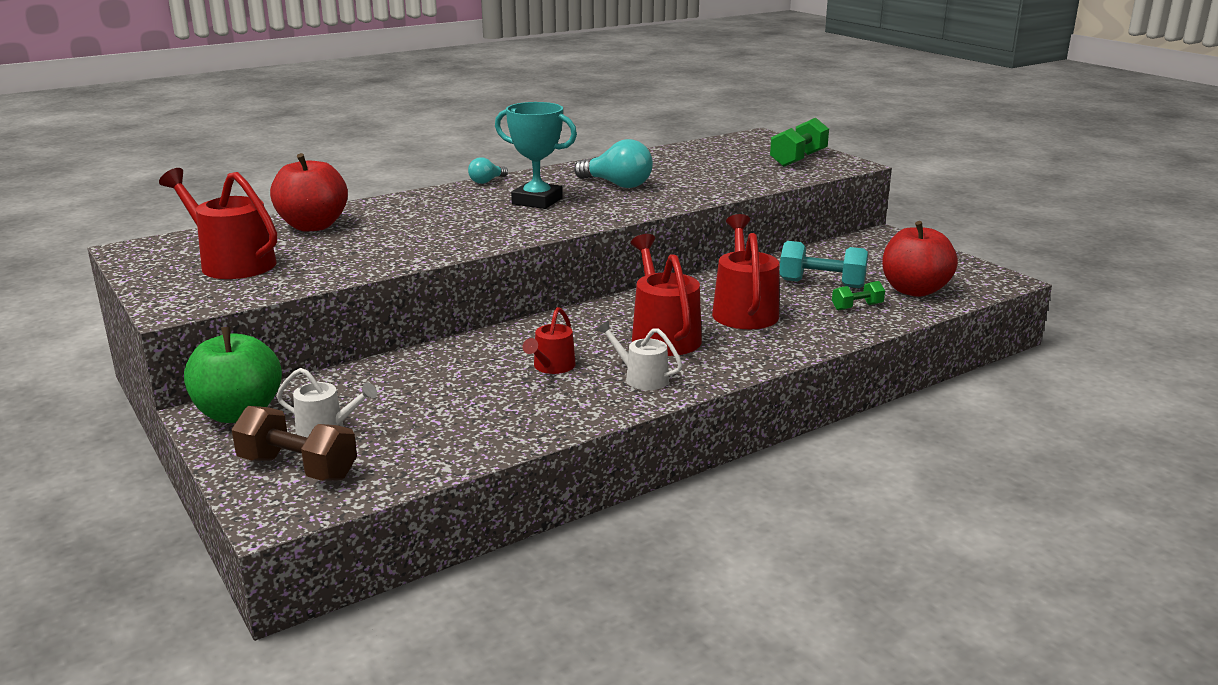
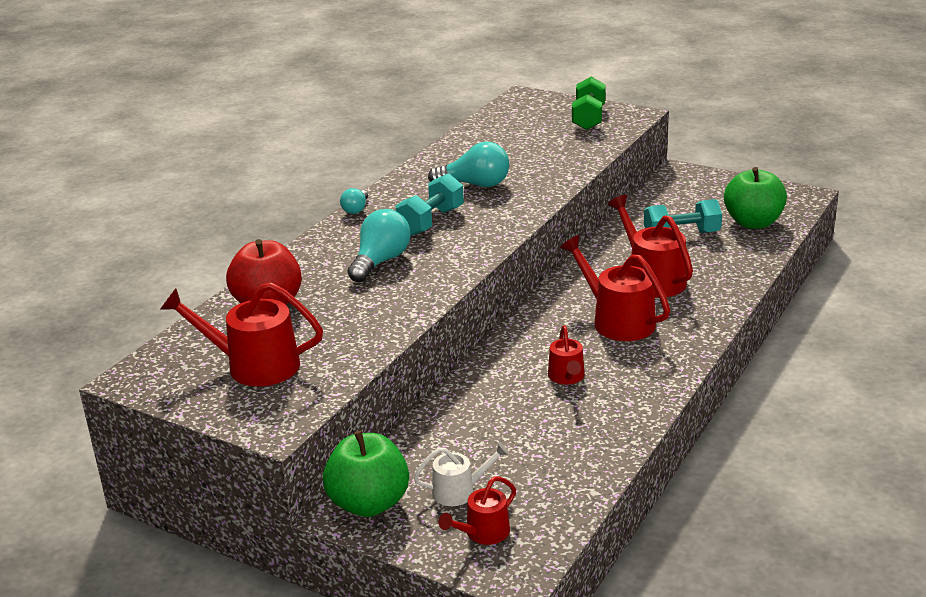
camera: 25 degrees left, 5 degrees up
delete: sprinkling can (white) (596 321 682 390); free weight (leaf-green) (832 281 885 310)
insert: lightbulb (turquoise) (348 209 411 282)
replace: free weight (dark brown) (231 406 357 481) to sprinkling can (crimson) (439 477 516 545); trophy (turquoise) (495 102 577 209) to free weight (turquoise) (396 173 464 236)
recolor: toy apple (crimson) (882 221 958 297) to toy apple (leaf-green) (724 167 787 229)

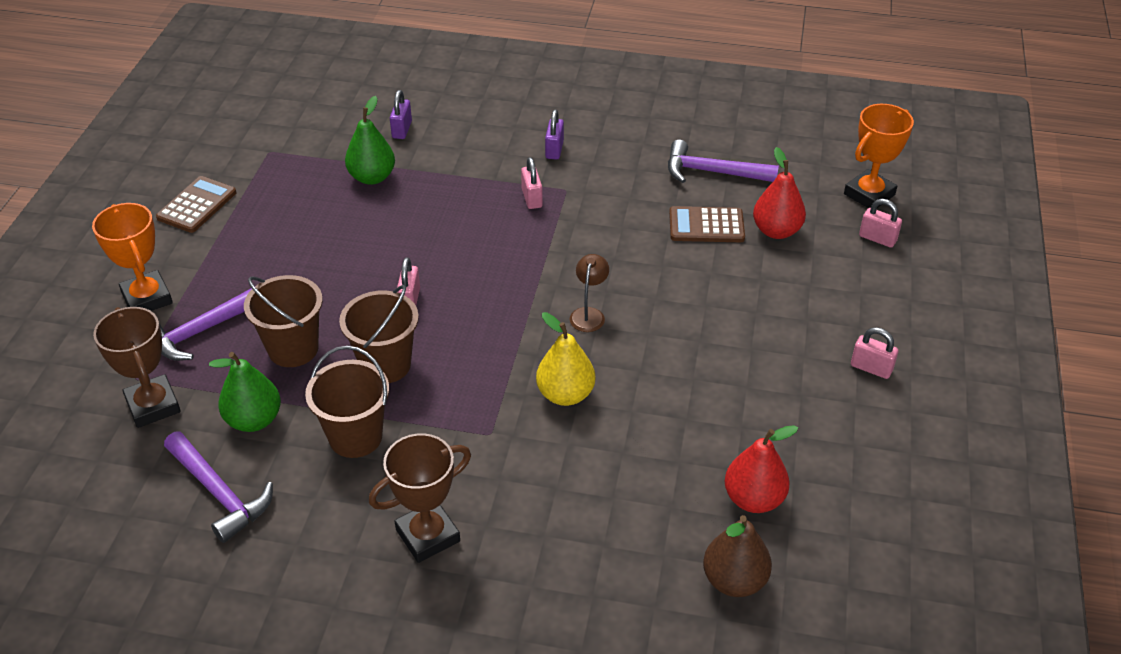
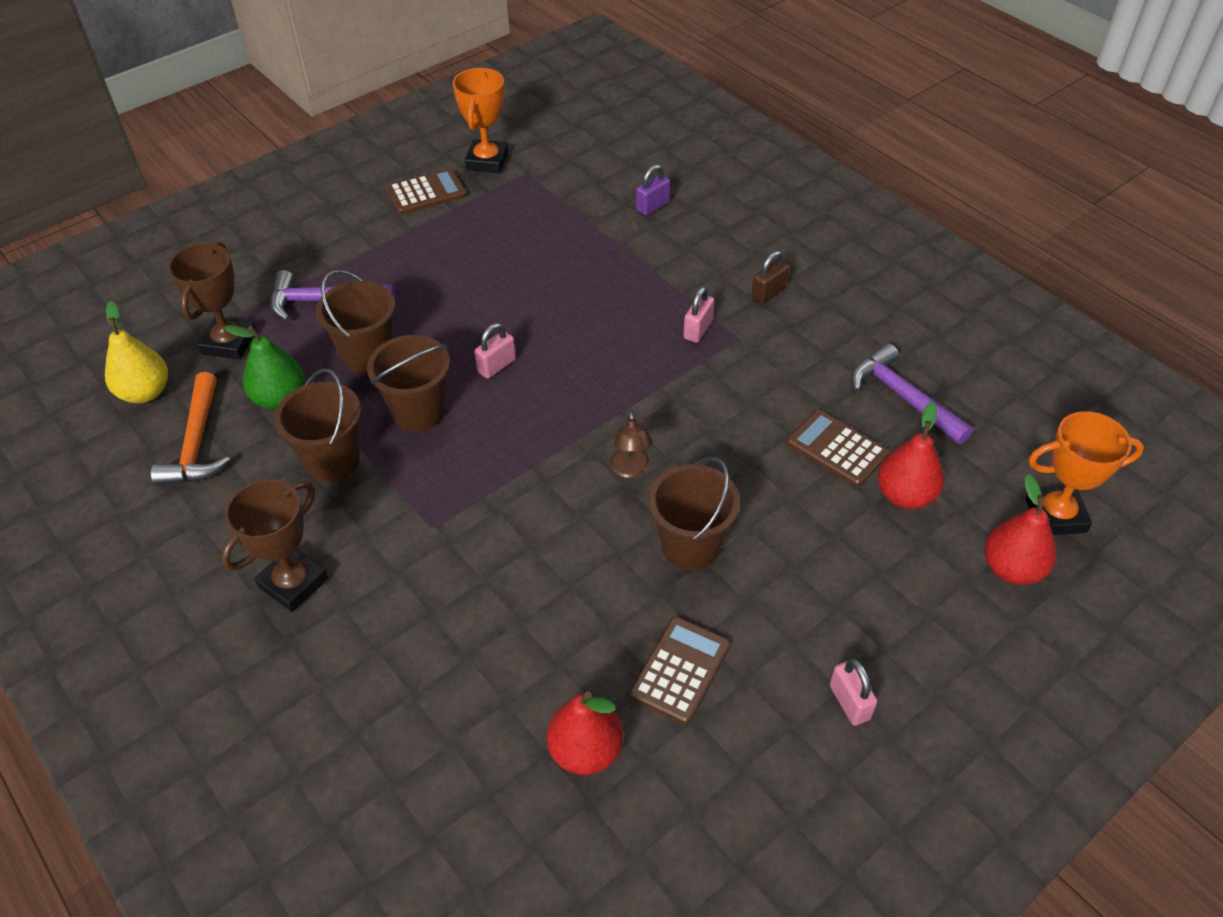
camera: 40 degrees right, 5 degrees up
delete: toy pear (leaf-green) (345 96 395 185); toy pear (dark brown) (703 515 772 597)
insert: pocket calculator (dark brown) (630 617 730 724); pail (dark brown) (648 457 740 570)
move: trophy (orange-coloured) (92 203 173 311) to (453 68 508 173); toy pear (yellow) (536 312 595 406) to (105 301 168 403)
replace: lock (pink) (859 199 902 247) to toy pear (crimson) (984 474 1056 585)
recolor: hammer (royal purple) (164 431 273 543) to hammer (orange-coloured) (151 372 230 486); lock (royal purple) (545 110 564 160) to lock (dark brown) (751 251 789 304)
rotate: trophy (dark brown) (369 433 471 563) = (221 479 328 612) 60 degrees counterclockwise; lamp (dark brown) (570 254 609 332) = (610 411 652 478) 120 degrees clockwise

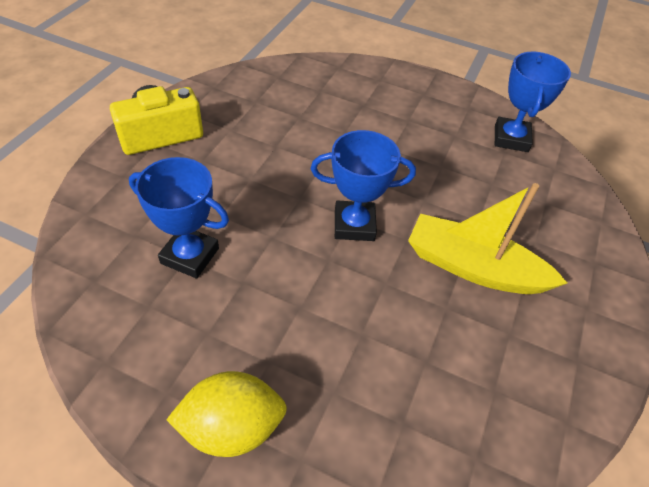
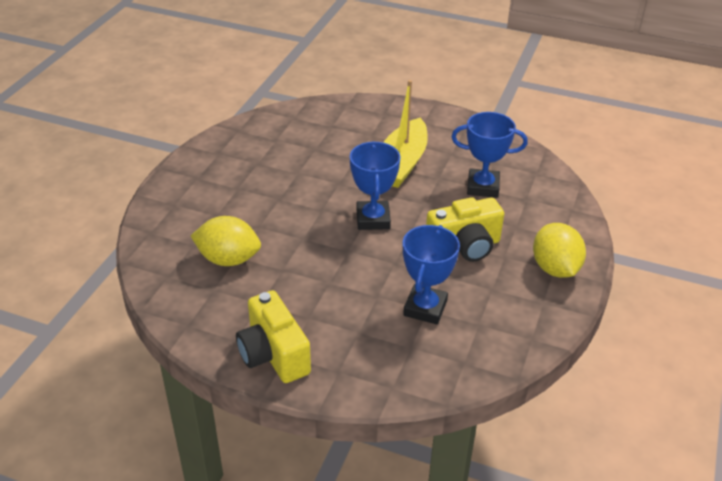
camera: 90 degrees left, 10 degrees down
insert: citrus fruit (yellow) (191 216 261 266); compact camera (yellow) (426 197 504 262)
move: trophy (royal blue) (495 52 571 152) to (452 112 528 198)

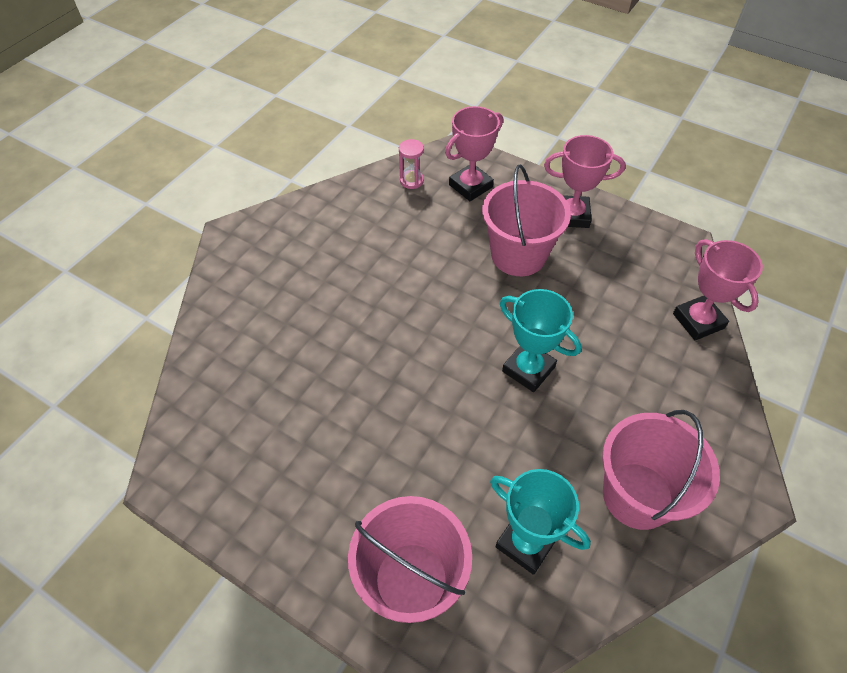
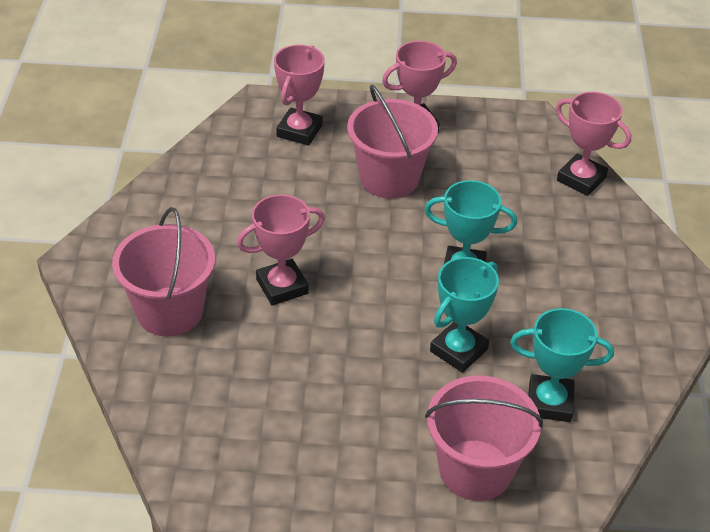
camera: 30 degrees left, 10 degrees down
delete: sand timer (pink) (399 139 424 189)
insert: trophy (pink) (237 194 325 305); trophy (turquoise) (430 257 499 373)
move: pail (pink) (602 410 720 530) to (112 207 215 337)

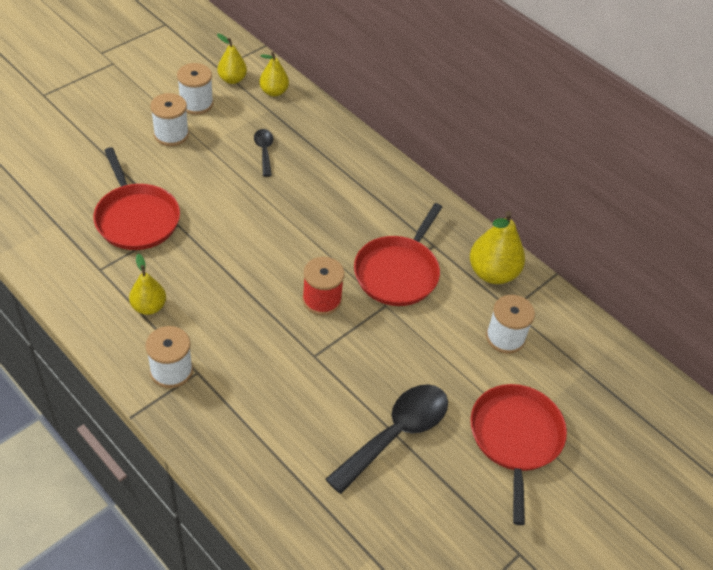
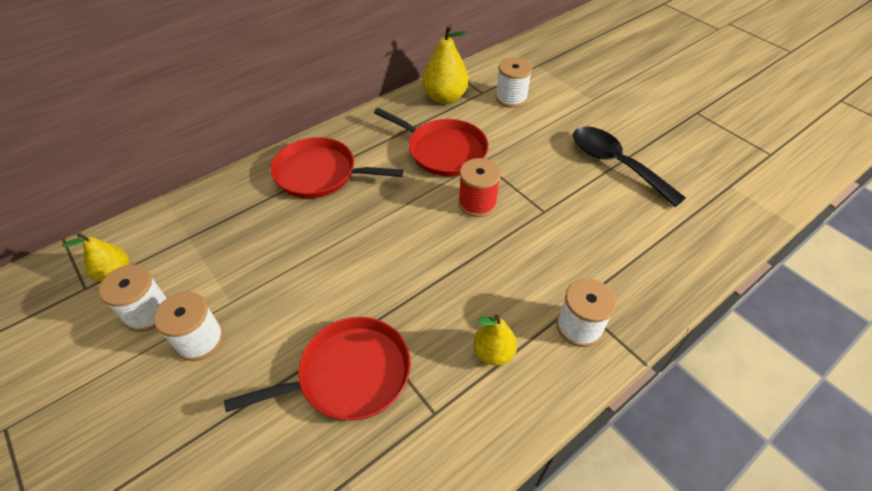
camera: 80 degrees left, 0 degrees up
delete: teaspoon (black) (254 129 273 177); toy pear (yellow) (260 52 289 97)
move: skillet (crimson) (470 384 567 525) to (270 137 404 198)

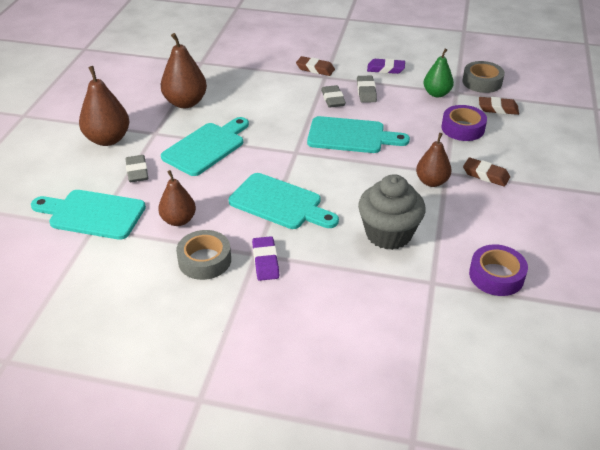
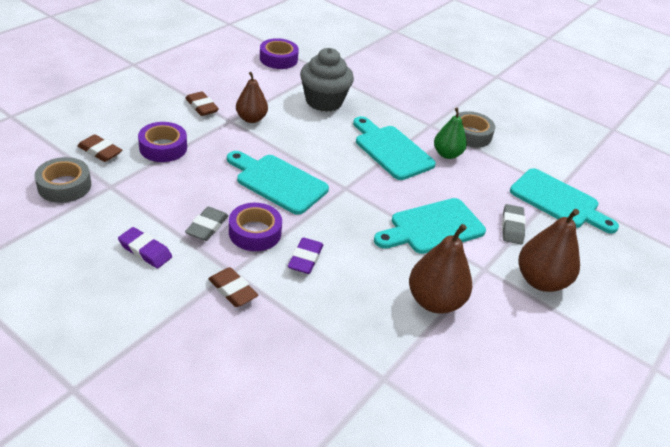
camera: 160 degrees left, 0 degrees up
delete: toy pear (dark brown) (158 170 196 226)
move: pencil eraser (royal purple) (252 236 279 281) to (288 238 323 274); toy pear (leaf-green) (424 49 454 97) to (434 108 467 159)
replace: pencil eraser (ash-grey) (321 85 346 107) to roll of tape (royal purple) (229 203 282 251)

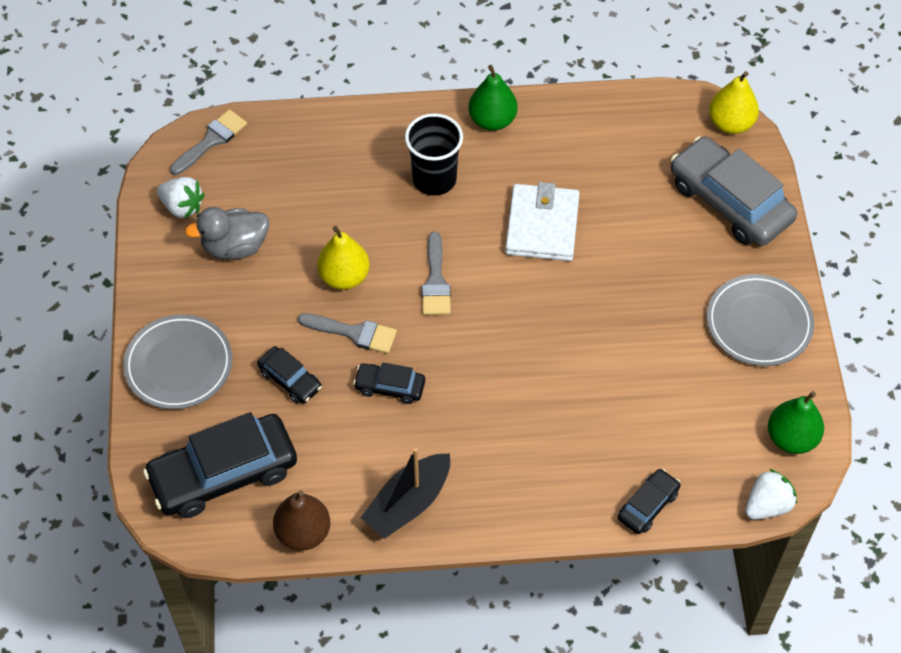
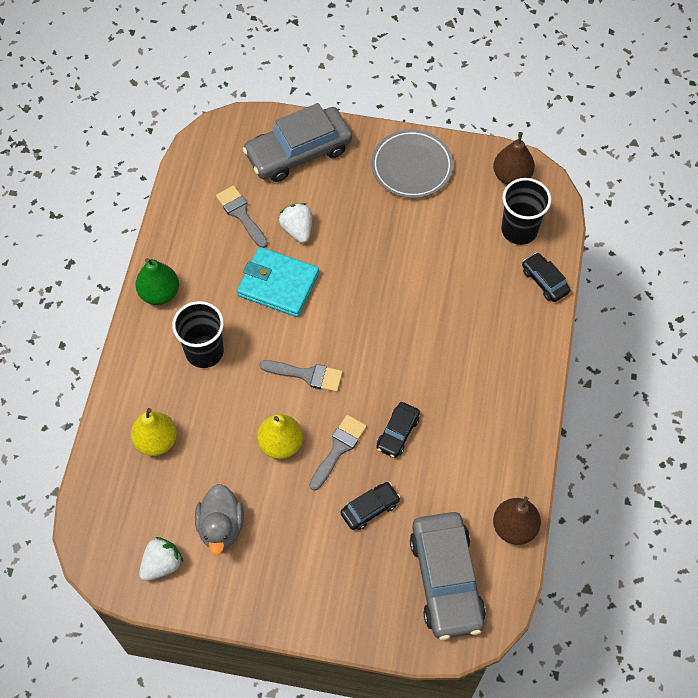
camera: 75 degrees left, 5 degrees up
delete: dinner plate (ash-grey) (123 314 232 409); boat (black) (361 448 450 539)
insert: cup (black) (501 178 551 245)
move: brush (ash-grey) (170 109 247 175) to (216 185 268 248); toy pear (yellow) (709 71 759 134) to (131 408 177 456); toy strawberry (white) (745 469 797 520) to (279 203 312 243)
recolor: toy car (black) (143 412 297 518) to toy car (ash-grey) (410 512 486 640); billfold (white) (505 182 580 261) to billfold (turquoise) (237 247 319 317); toy pear (leaf-green) (768 391 824 454) to toy pear (dark brown) (493 132 535 185)

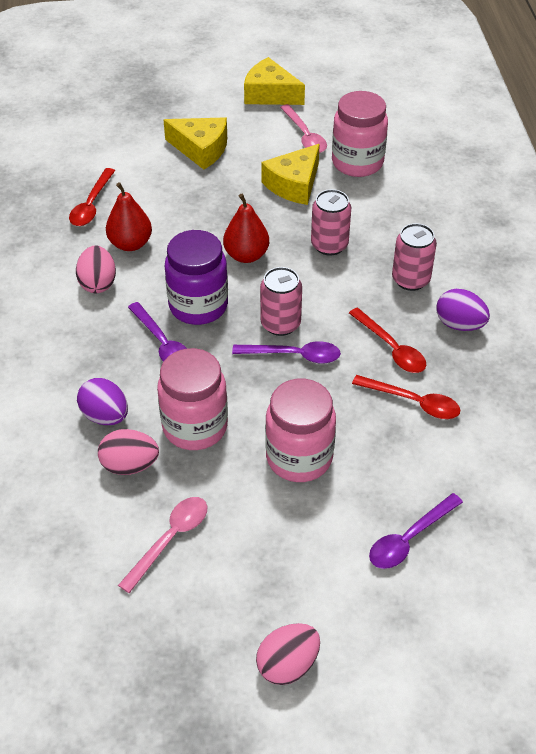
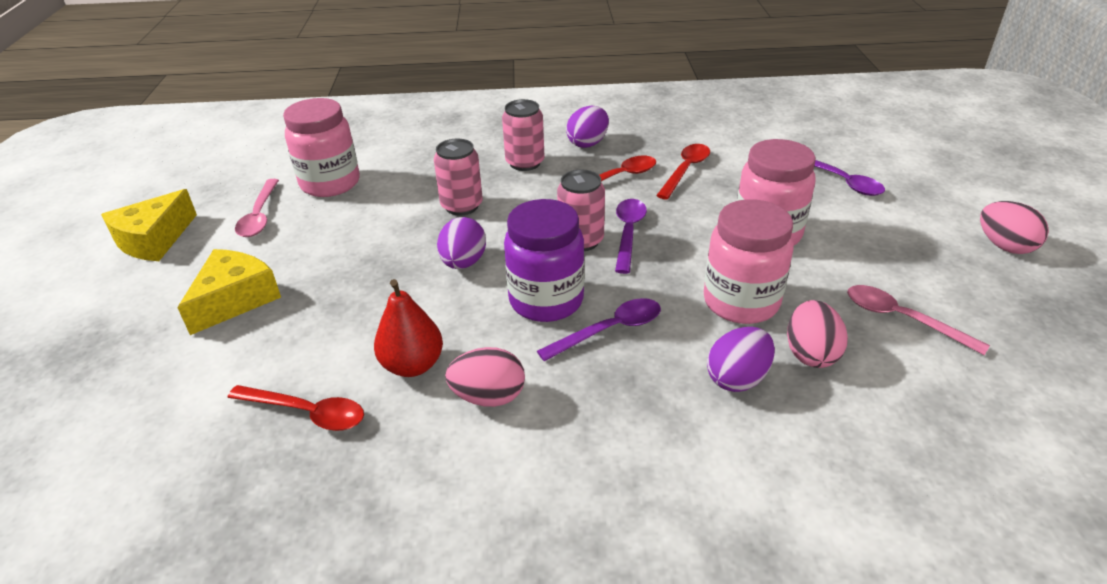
camera: 85 degrees left, 10 degrees down
delete: piece of cheese (yellow) (261 144 320 205)
replace: toy pear (crimson) (223 194 269 263) to egg (royal purple) (437 217 486 269)
rotate: teaspoon (pink) (280 104 327 153) = (235 179 279 237) 105 degrees clockwise

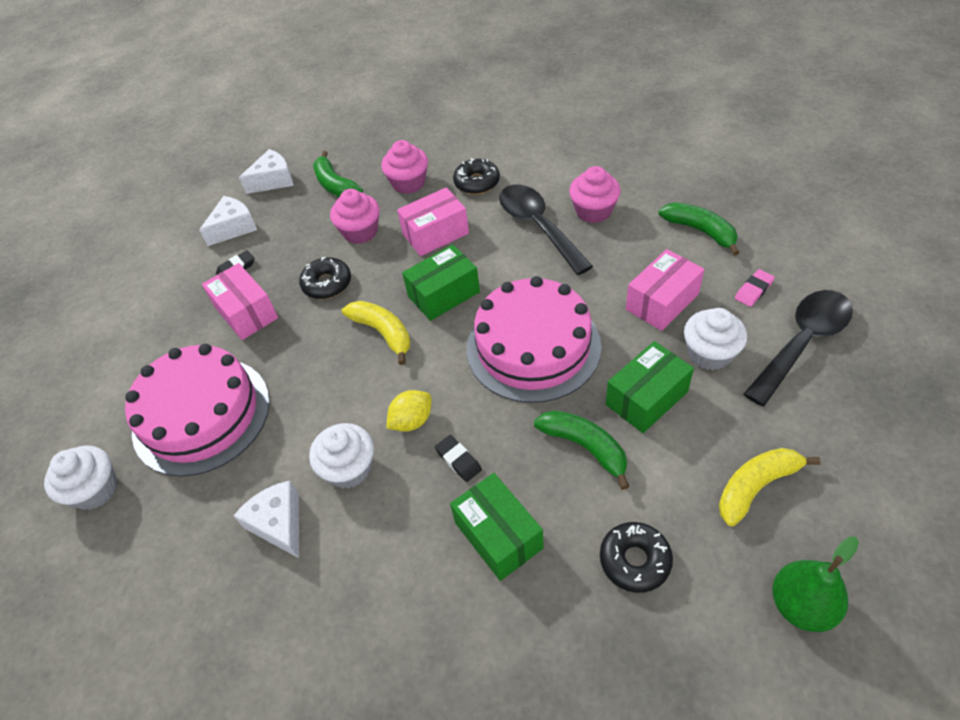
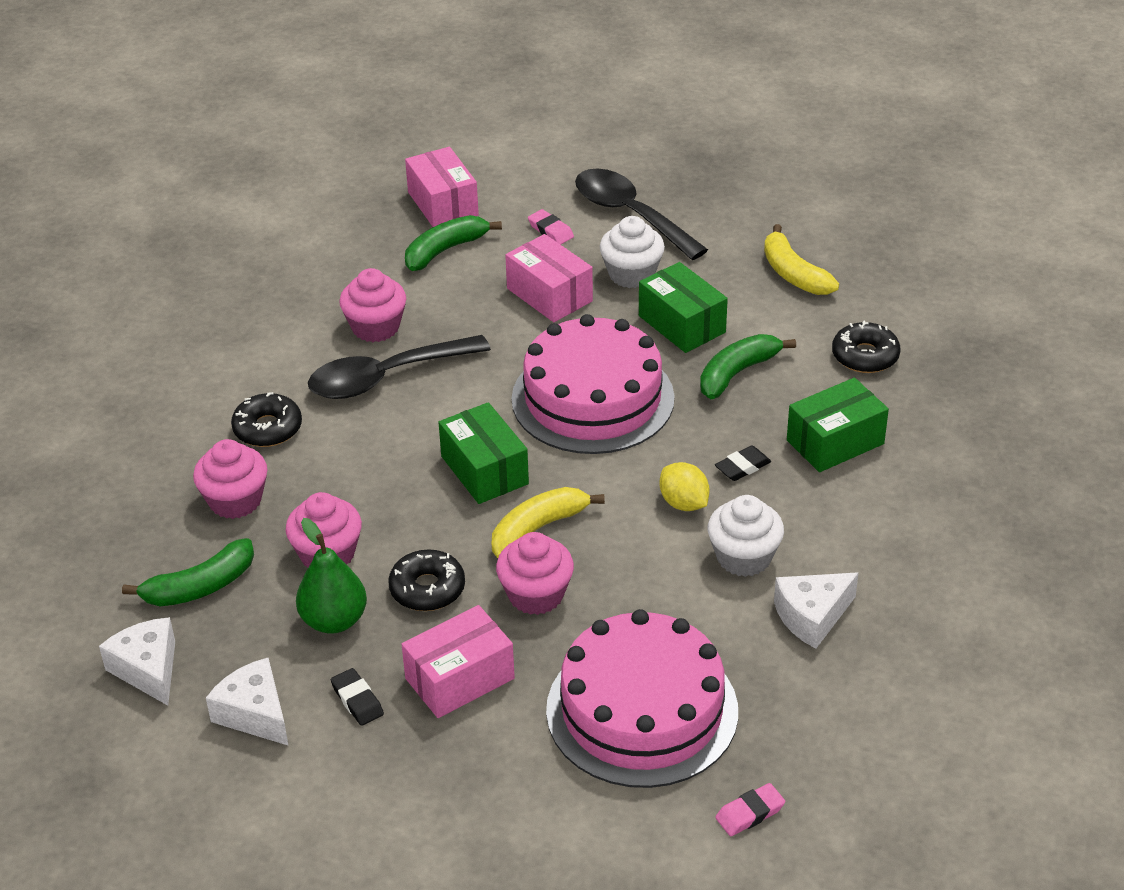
camera: 90 degrees left, 10 degrees down
insert: cupcake (pink) (496 532 574 615)
move: parcel (pink) (397 187 469 256) to (405 147 479 227); toy pear (leaf-green) (772 536 859 632) to (296 518 367 634)
replace: cupcake (white) (44 445 117 510) to pencil eraser (pink) (715 783 785 836)

